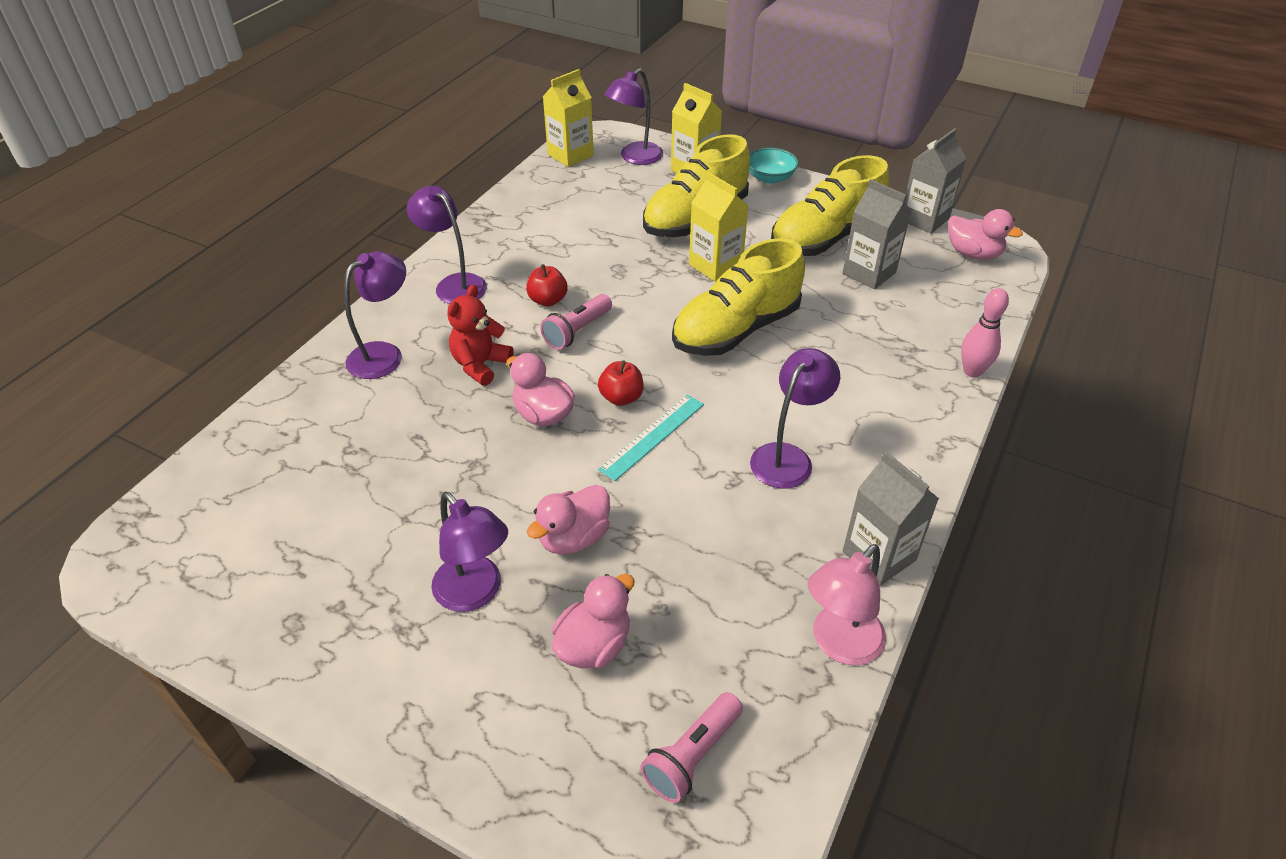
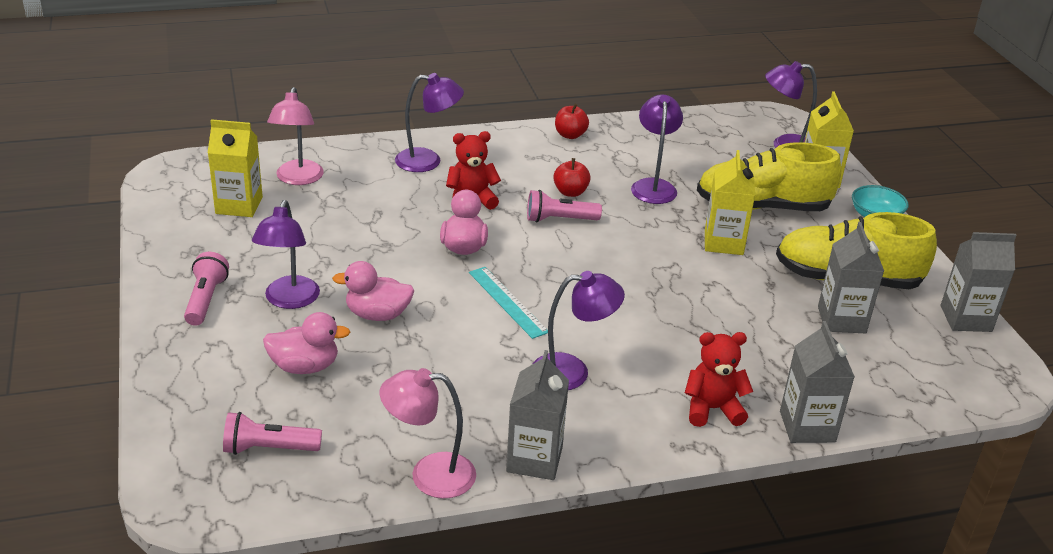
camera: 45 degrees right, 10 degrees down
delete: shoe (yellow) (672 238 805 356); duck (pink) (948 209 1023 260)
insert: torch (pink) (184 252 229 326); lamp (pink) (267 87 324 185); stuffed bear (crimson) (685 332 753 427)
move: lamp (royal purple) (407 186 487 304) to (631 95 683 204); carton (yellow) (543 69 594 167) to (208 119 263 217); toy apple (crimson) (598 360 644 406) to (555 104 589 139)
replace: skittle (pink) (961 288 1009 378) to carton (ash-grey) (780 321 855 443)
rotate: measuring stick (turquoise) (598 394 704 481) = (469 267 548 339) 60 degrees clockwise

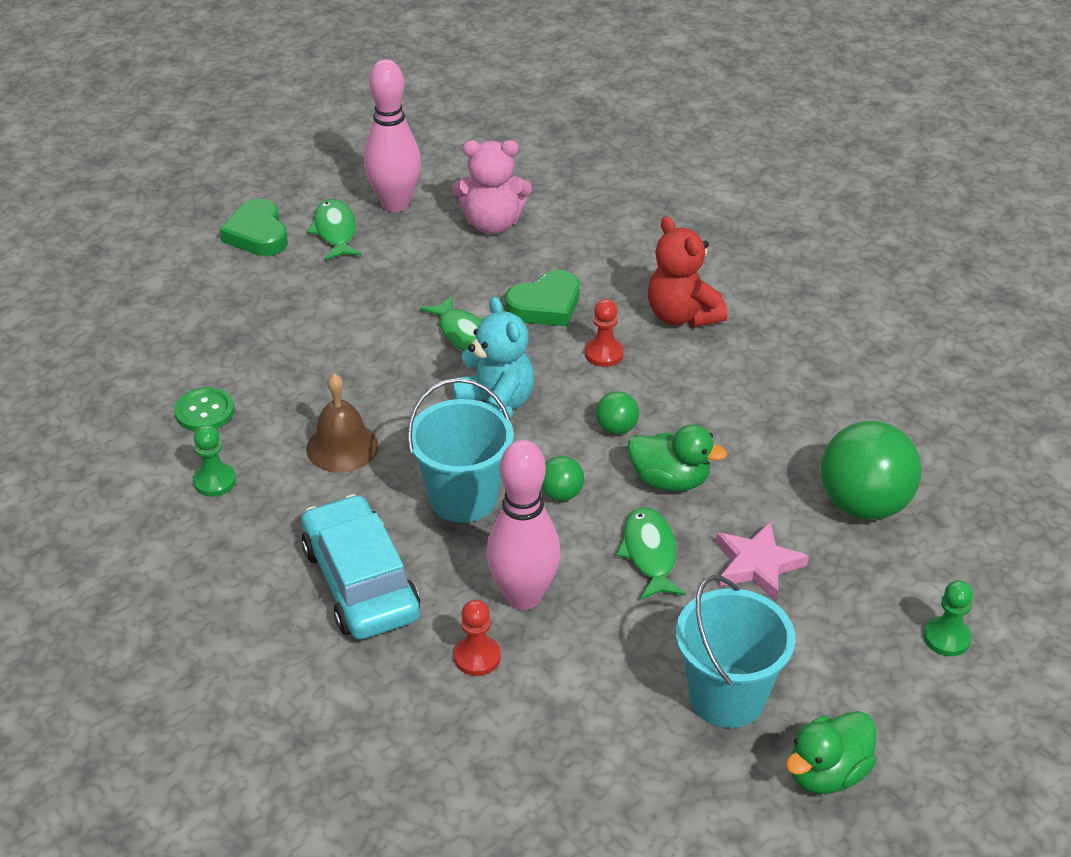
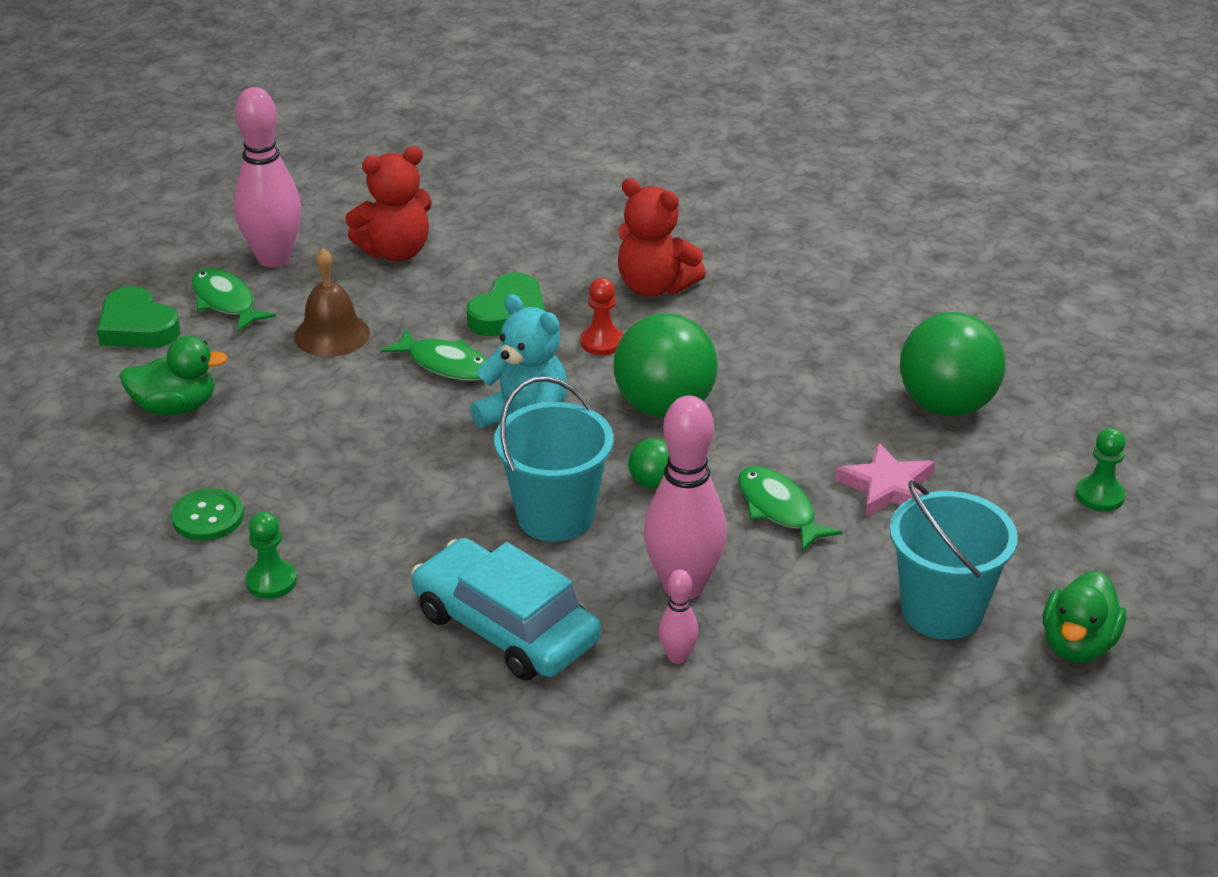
camera: 25 degrees left, 5 degrees down
move: hand bell (dark brown) (306 373 378 473) to (294 248 370 357); duck (leaf-green) (628 424 727 491) to (119 336 228 415)
replace: chess pawn (crimson) (454 599 501 676) to skittle (pink) (658 569 698 664)
recolor: stuffed bear (pink) (453 140 532 234) to stuffed bear (crimson) (345 146 432 261)
resize: sphere (leaf-green) (596 391 639 435) = (613 313 718 418) x2.15

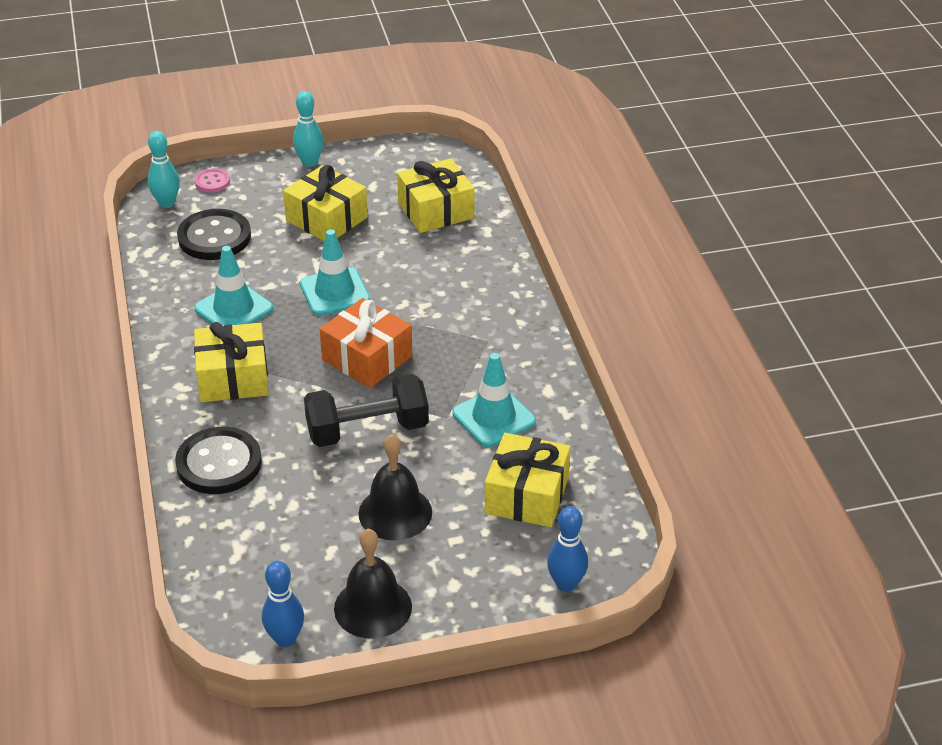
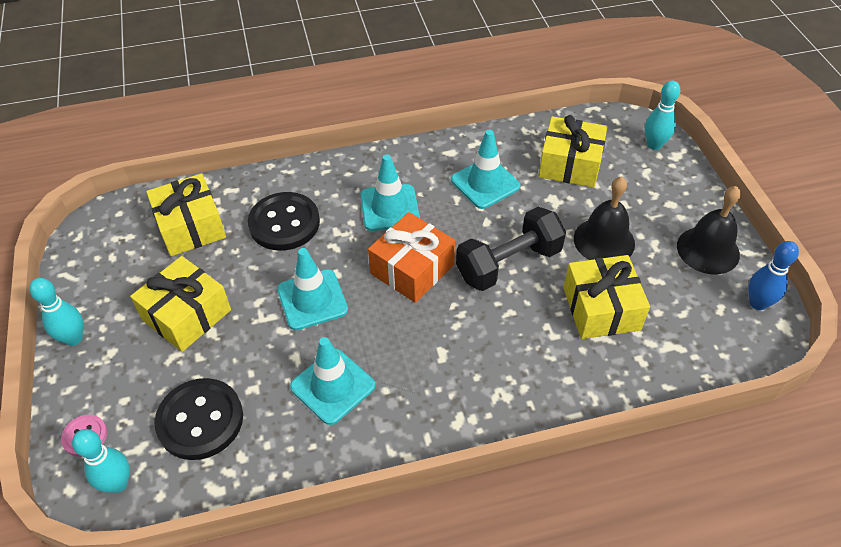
camera: 90 degrees left, 10 degrees up
insert: road cone (turquoise) (360 154 420 231)
move: sewing button (black) (175 427 262 494) to (248 192 320 251); gift (yellow) (194 322 269 402) to (563 255 650 339)
recolor: skittle (royal blue) (547 506 588 592) to skittle (turquoise) (645 81 680 150)
rotate: free weight (black) (304 374 429 447) = (456 207 566 291) 75 degrees clockwise

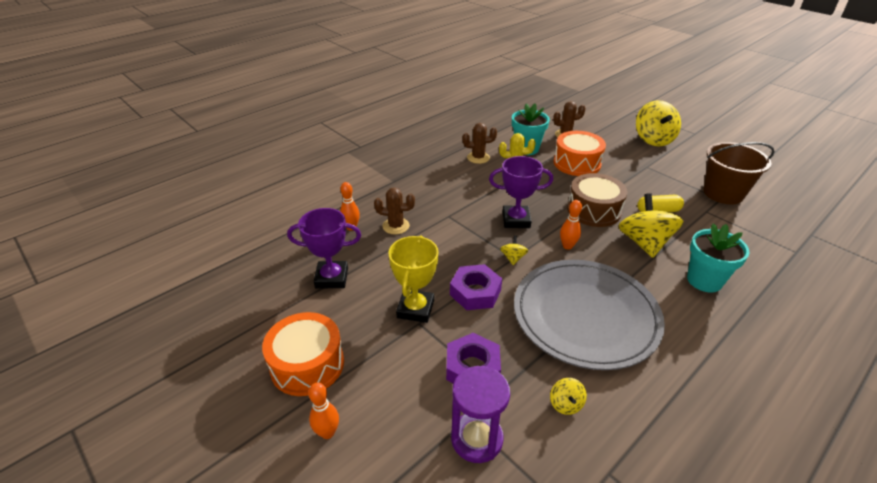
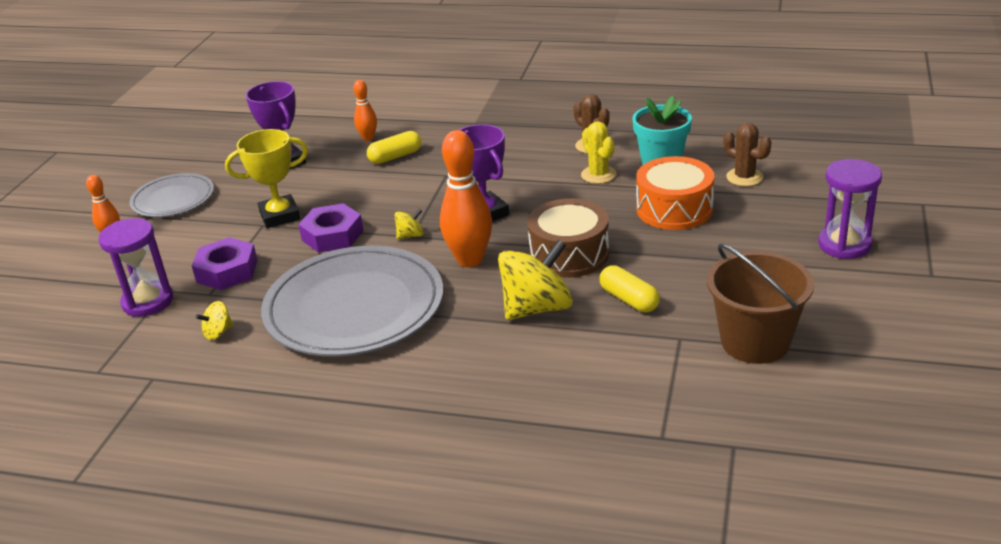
camera: 60 degrees right, 5 degrees down
delete: plant pot (turquoise) (687 223 749 293)
replace: toy drum (orange-coloured) (262 312 344 396) to dinner plate (ash-grey) (129 173 214 217); cactus (dark brown) (374 188 415 235) to pill (yellow) (367 131 421 164); spinning top (yellow) (636 100 681 146) to sand timer (royal purple) (818 159 882 259)
resize: skittle (orange-coloured) (560 200 582 250) = (440 130 492 267) x1.87

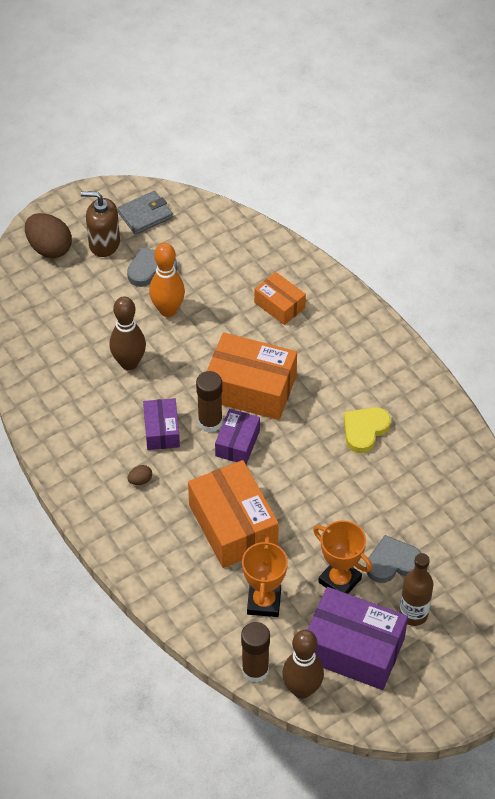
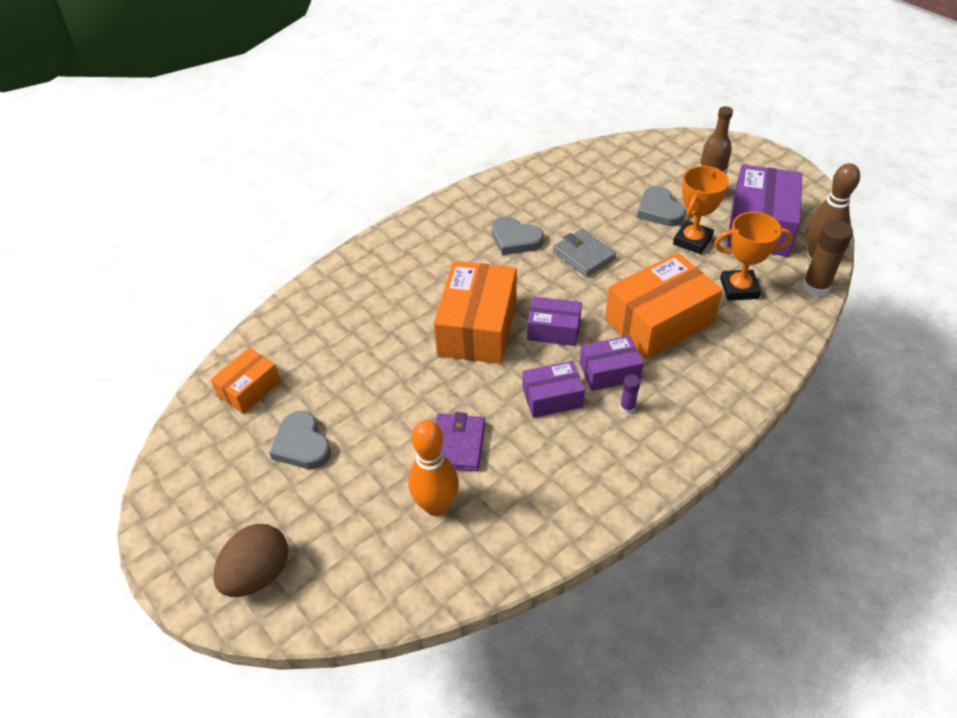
camera: 95 degrees left, 5 degrees down
delete: pump bottle (dark brown) (81 191 120 257); stick of glue (dark brown) (196 371 223 432)
insert: parcel (royal purple) (580 336 644 391)
move: billfold (ash-grey) (117 191 173 235) to (553 229 616 277); skittle (orange-coloured) (149 243 185 317) to (408 420 459 516); parcel (orange-coloured) (254 272 306 325) to (211 348 281 414)
replace: skittle (dark brown) (109 296 146 370) to billfold (royal purple) (435 412 485 471); egg (dark brown) (127 465 152 485) to stick of glue (royal purple) (620 374 641 414)
recolor: heart (yellow) (344 407 391 453) to heart (ash-grey) (492 216 544 255)

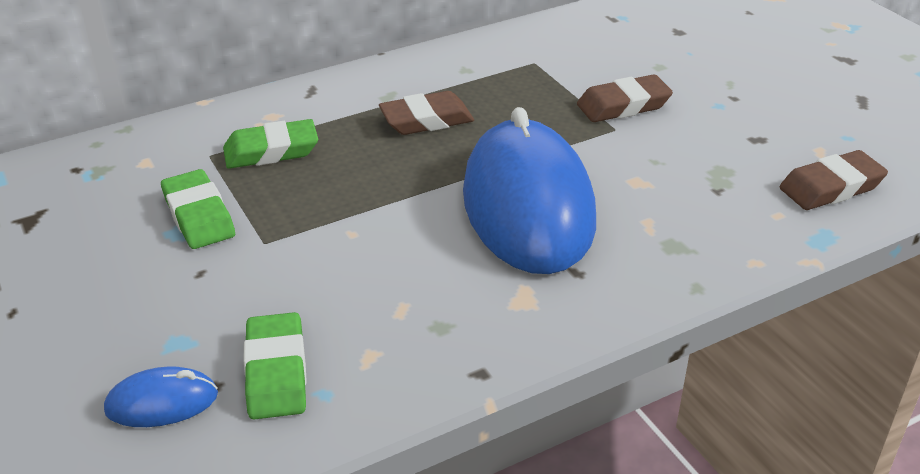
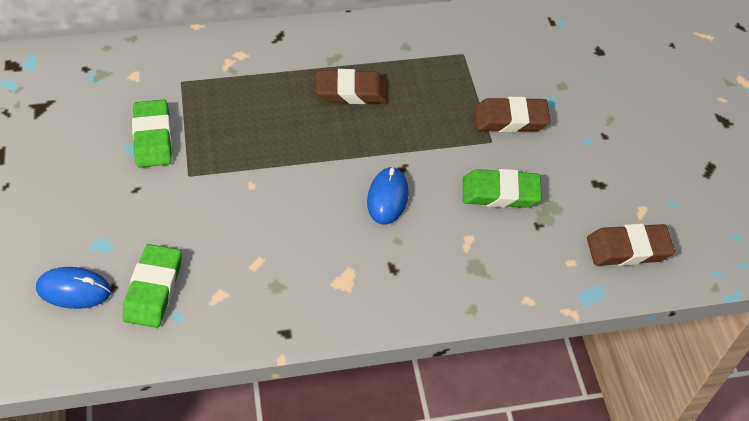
camera: 15 degrees right, 15 degrees up
move: pencil eraser (leaf-green) (223 119 318 169) to (463 169 542 208)
resize: PC mouse (royal blue) (463 107 596 274) = (367 167 409 225) x0.41

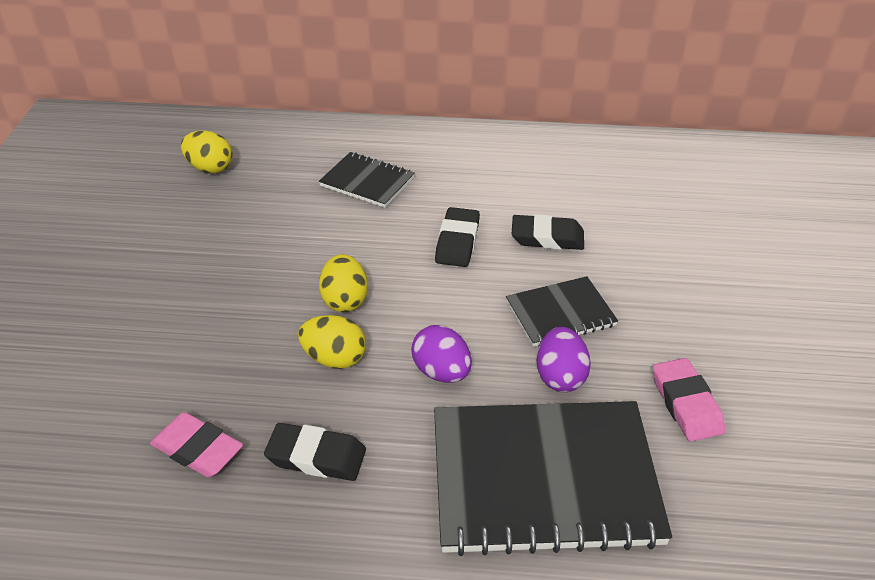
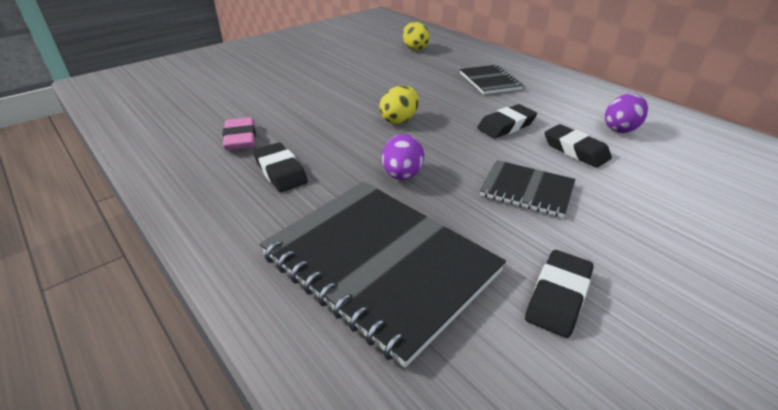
camera: 45 degrees right, 5 degrees down
delete: egg (yellow) (298 315 366 369)
move: egg (royal purple) (537 327 591 392) to (605 94 648 133)
recolor: pencil eraser (pink) (653 358 725 442) to pencil eraser (black) (525 250 593 338)

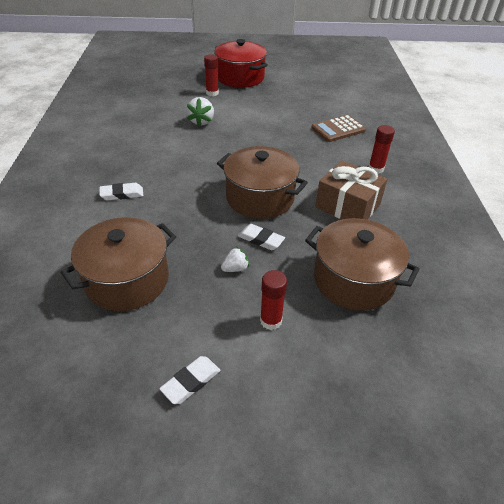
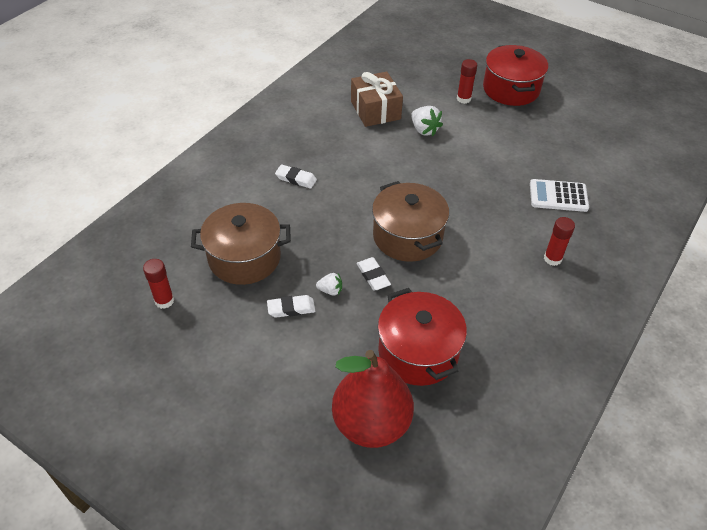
camera: 35 degrees right, 5 degrees up
insert: toy pear (crimson) (332 350 414 448)
move: pencil eraser (white) (159 356 220 404) to (267 295 315 318); stick of glue (crimson) (260 270 287 330) to (143 259 174 309); gift (dark brown) (315 161 387 220) to (351 72 403 127)
recolor: stockpot (dark brown) (305 218 420 311) to stockpot (crimson) (378 288 467 386); pocket calculator (dark brown) (311 115 366 142) to pocket calculator (white) (530 179 589 212)
rotate: toy strawberry (white) (187 97 214 127) = (411 106 443 136) 75 degrees counterclockwise

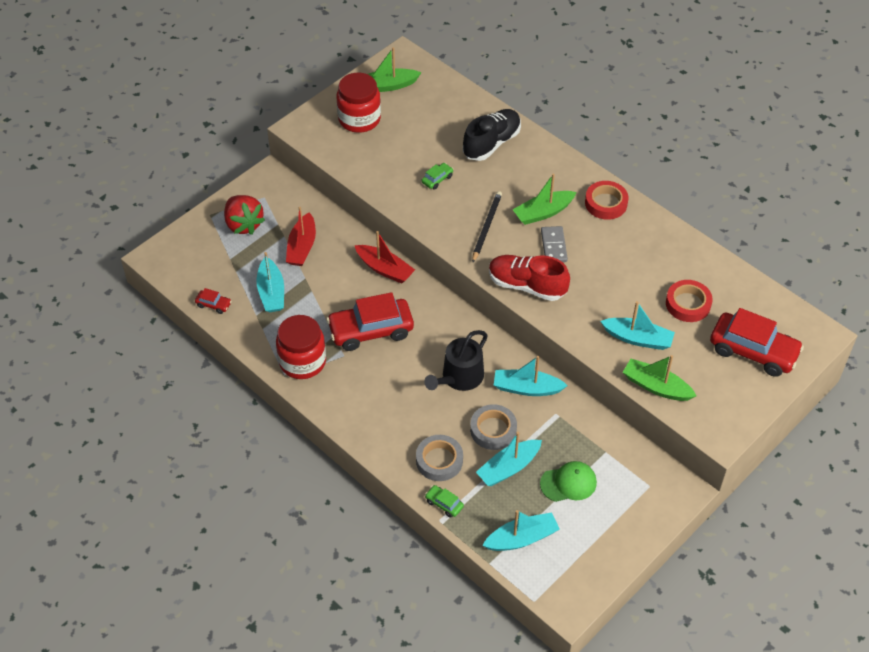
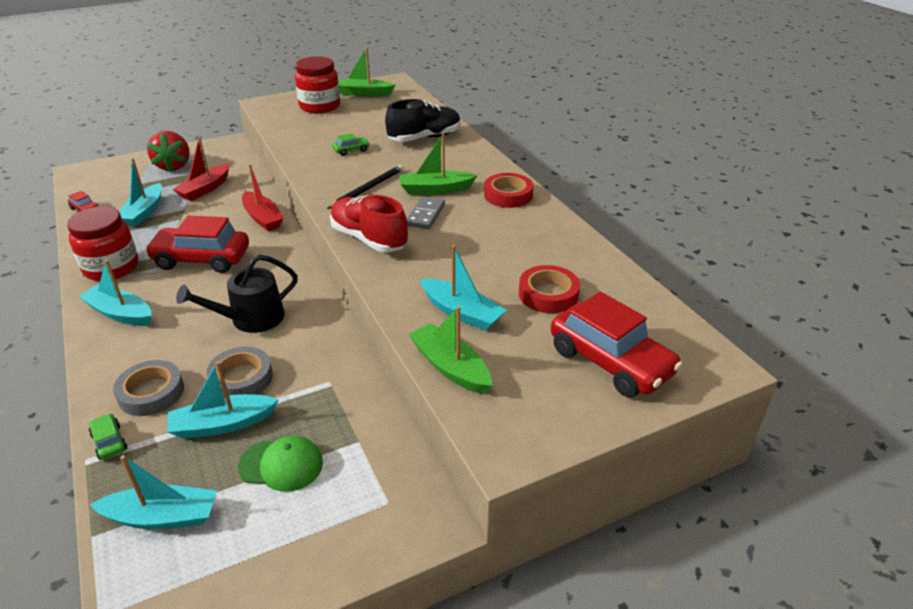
camera: 20 degrees right, 15 degrees down
move: boat (turquoise) (494 356 568 396) to (78 260 152 326)

